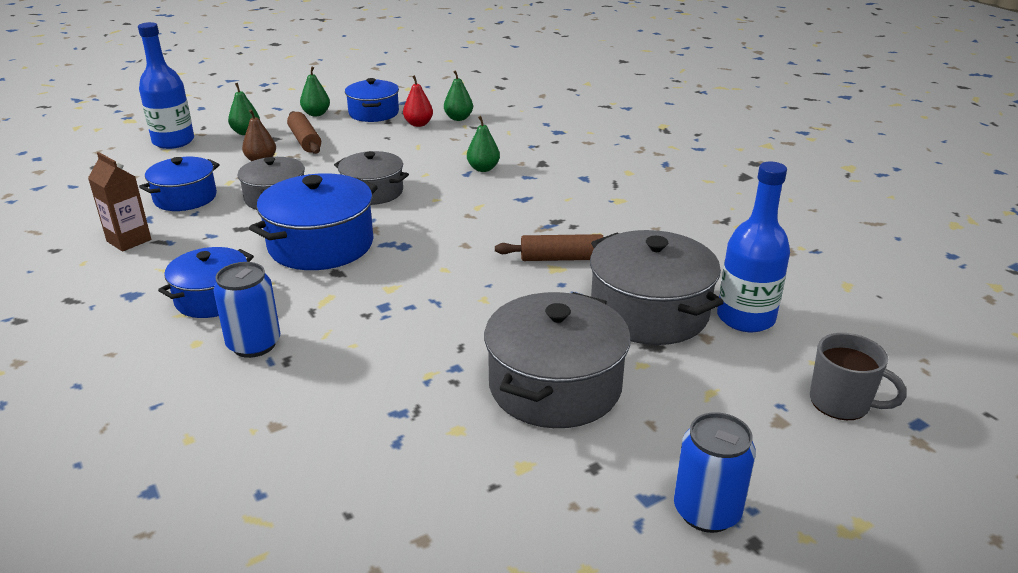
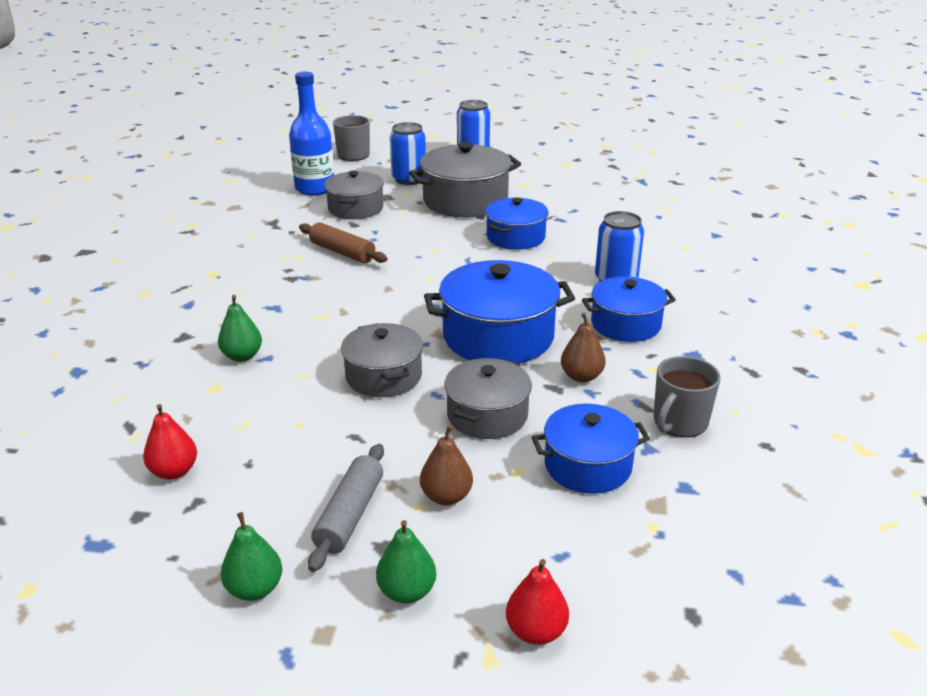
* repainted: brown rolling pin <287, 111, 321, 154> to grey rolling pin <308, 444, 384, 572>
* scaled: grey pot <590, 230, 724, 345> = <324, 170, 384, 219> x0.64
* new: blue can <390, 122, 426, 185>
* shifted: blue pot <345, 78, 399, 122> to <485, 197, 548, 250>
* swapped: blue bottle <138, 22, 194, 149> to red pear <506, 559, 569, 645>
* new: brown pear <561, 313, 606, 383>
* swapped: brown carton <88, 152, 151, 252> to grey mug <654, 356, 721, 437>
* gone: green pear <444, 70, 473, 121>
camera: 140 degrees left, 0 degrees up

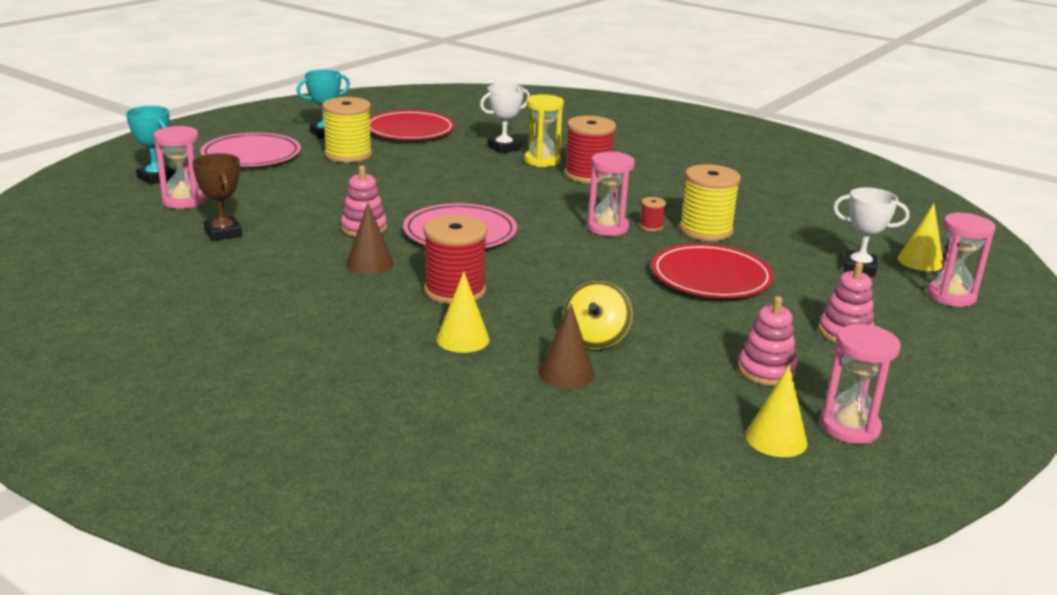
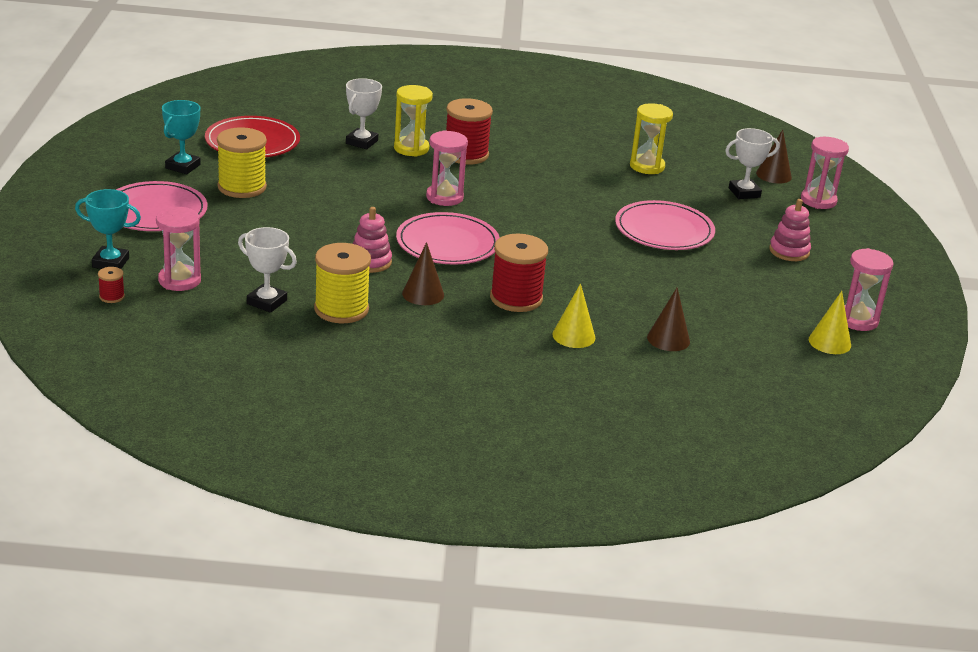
* shifted: red spool <639, 197, 666, 231> to <98, 267, 125, 303>
* repainted: brown trophy <192, 153, 242, 241> to white trophy <238, 227, 297, 313>
* shifted: yellow spool <679, 164, 741, 241> to <314, 243, 371, 323>
* shifted: pink hourglass <587, 152, 635, 236> to <426, 130, 468, 206>
* repainted: red plate <651, 244, 774, 298> to pink plate <615, 200, 715, 250>
* new: yellow hourglass <630, 103, 673, 174>
* repainted: yellow cone <898, 204, 943, 271> to brown cone <756, 130, 792, 184>
* gone: yellow spinning top <563, 281, 632, 349>
* gone: pink stacking toy <738, 296, 797, 386>
camera: 35 degrees left, 5 degrees up

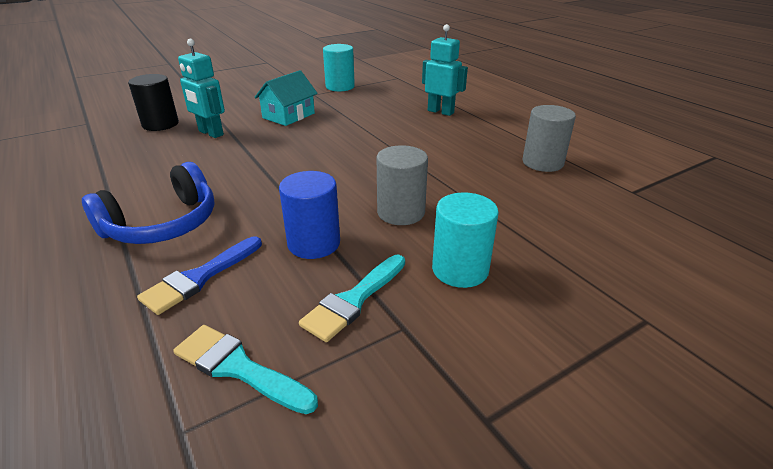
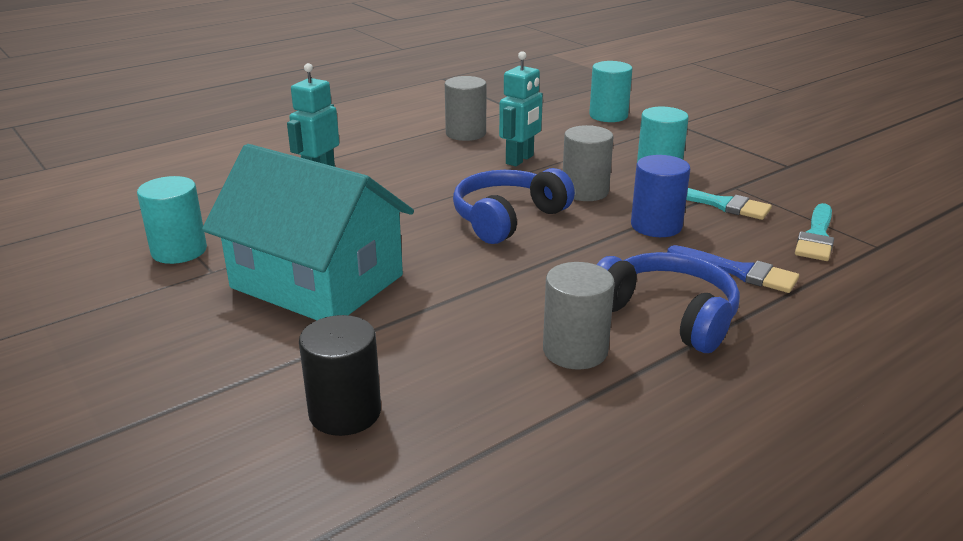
* scaled: turquoise house <255, 70, 318, 126> = <202, 144, 414, 320> x1.92
* new: blue headphones <453, 168, 575, 244>
* shifted: turquoise robot <178, 39, 225, 138> to <499, 51, 543, 166>
* new: grey cylinder <543, 262, 615, 369>
* new: turquoise cylinder <589, 61, 633, 122>
camera: 95 degrees left, 5 degrees down

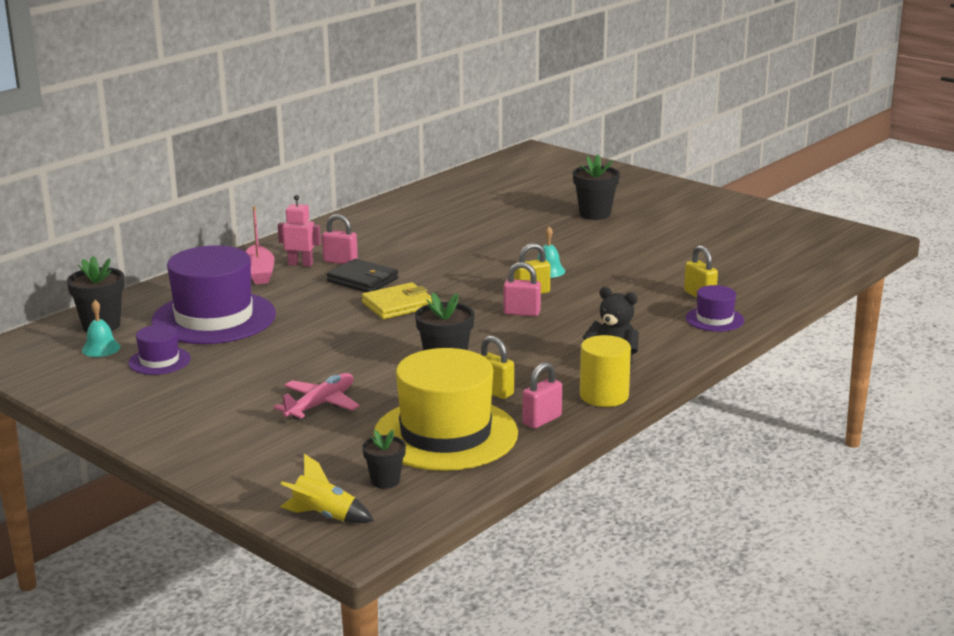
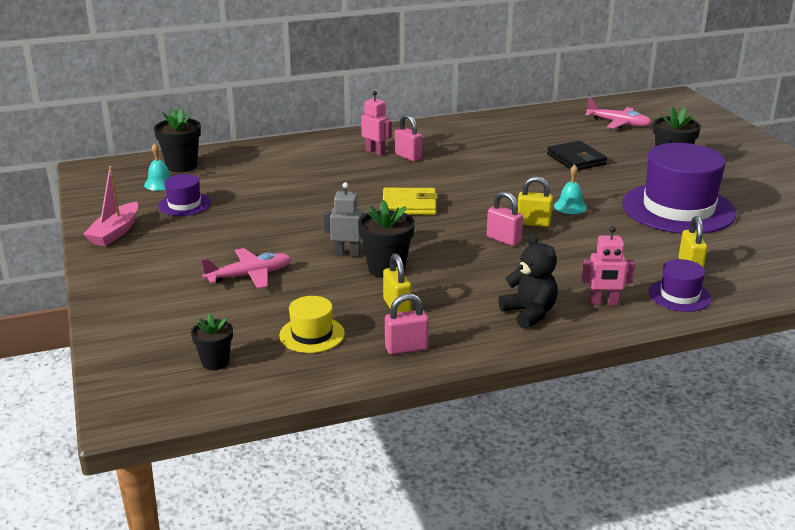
* shifted: pink boat <245, 206, 275, 284> to <83, 166, 138, 247>
* scaled: yellow hat <373, 348, 518, 471> = <279, 296, 345, 353> x0.47
* new: grey robot <323, 182, 367, 257>
* shifted: black wallet <327, 259, 398, 292> to <547, 141, 607, 170>
* new: pink robot <582, 226, 635, 305>
* new: pink plane <585, 98, 652, 128>
* shifted: purple hat <151, 245, 276, 344> to <622, 143, 737, 234>
* gone: yellow rocket <280, 454, 374, 523>
* gone: yellow cylinder <580, 335, 631, 407>
camera: 30 degrees right, 5 degrees up

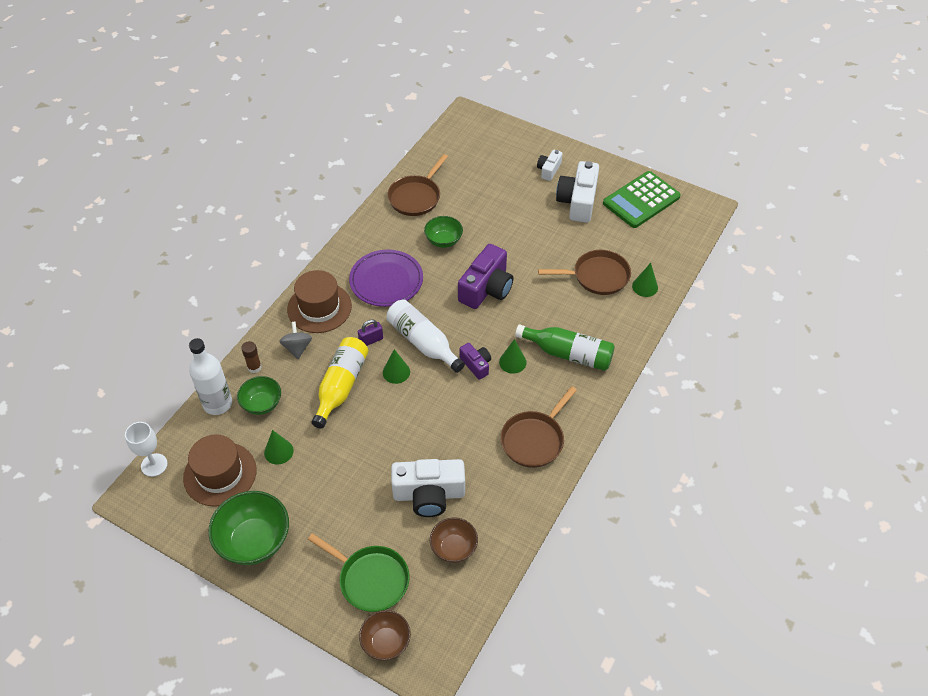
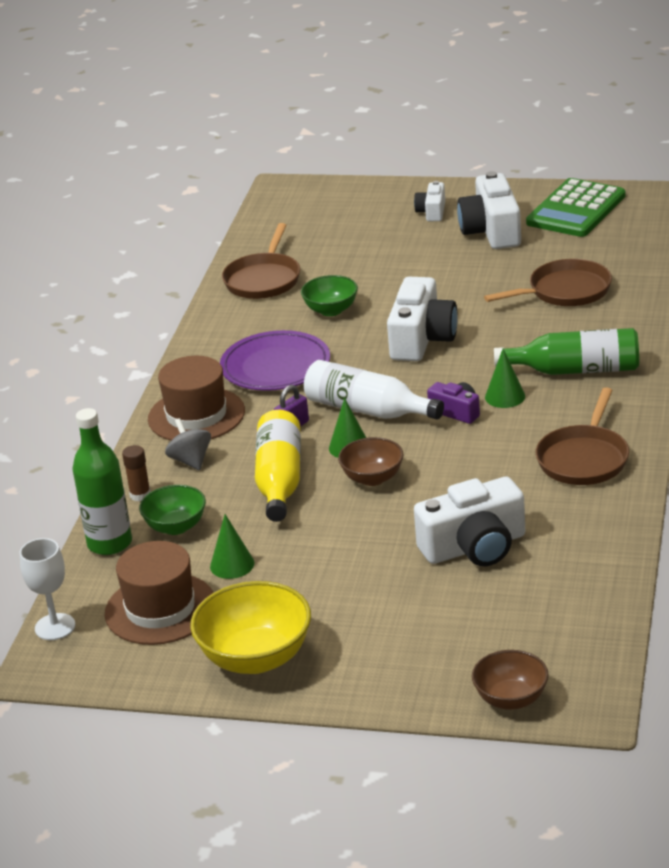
* repainted: white bottle <189, 338, 232, 415> to green bottle <72, 408, 132, 555>
* repainted: green bowl <208, 491, 289, 565> to yellow bowl <190, 581, 311, 674>
* shifted: brown bowl <430, 517, 478, 563> to <338, 437, 404, 486>
* repainted: purple camera <458, 244, 513, 309> to white camera <387, 277, 458, 361>
* gone: green pan <308, 533, 410, 612>
* gone: green cone <632, 263, 658, 297>
camera: 15 degrees left, 20 degrees down

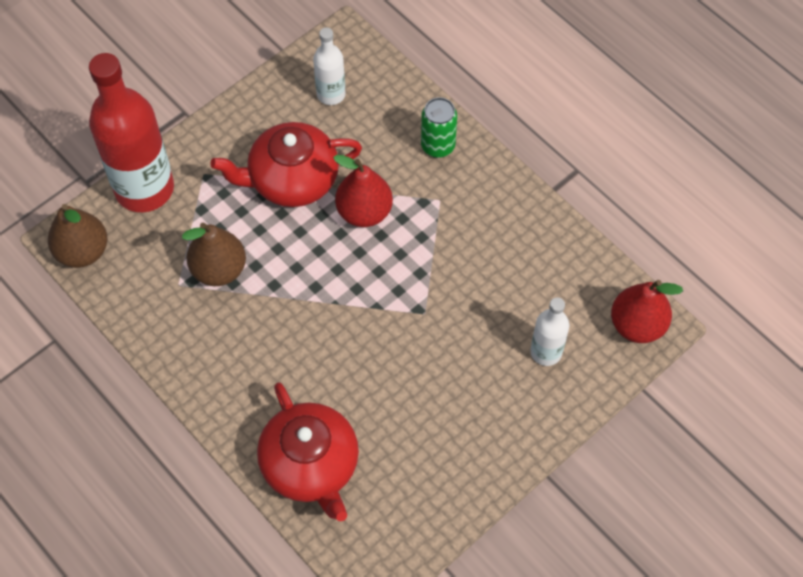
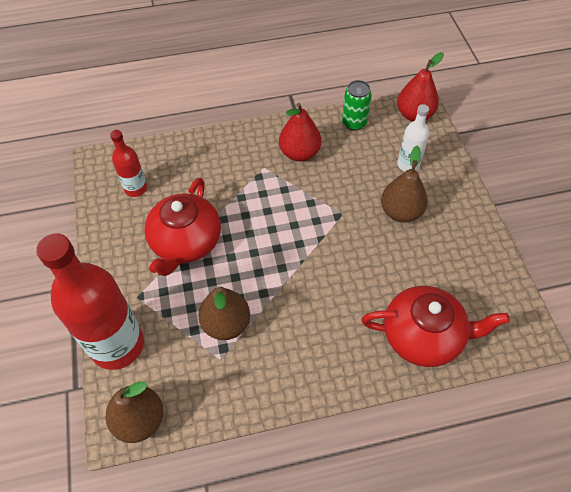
* repainted: white bottle <313, 27, 346, 105> to red bottle <110, 130, 147, 197>
* shifted: red pear <333, 155, 393, 227> to <279, 103, 321, 162>
* shifted: green can <421, 97, 457, 158> to <342, 80, 372, 131>
* new: brown pear <381, 146, 428, 223>
camera: 60 degrees left, 5 degrees down

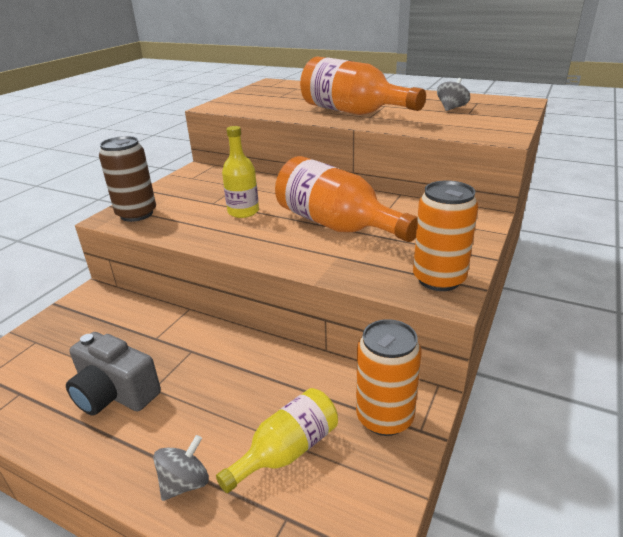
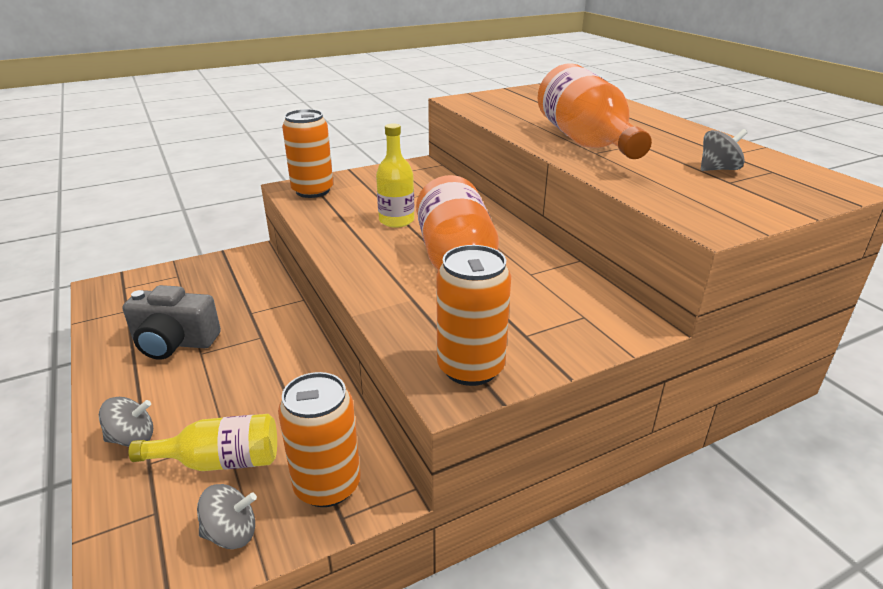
* rotated: grey camera <66, 332, 161, 415> = <122, 285, 221, 360> 60 degrees counterclockwise
* new: grey spinning top <197, 484, 257, 549>
* repainted: brown can <99, 136, 156, 222> to orange can <282, 109, 333, 198>
camera: 35 degrees right, 0 degrees up

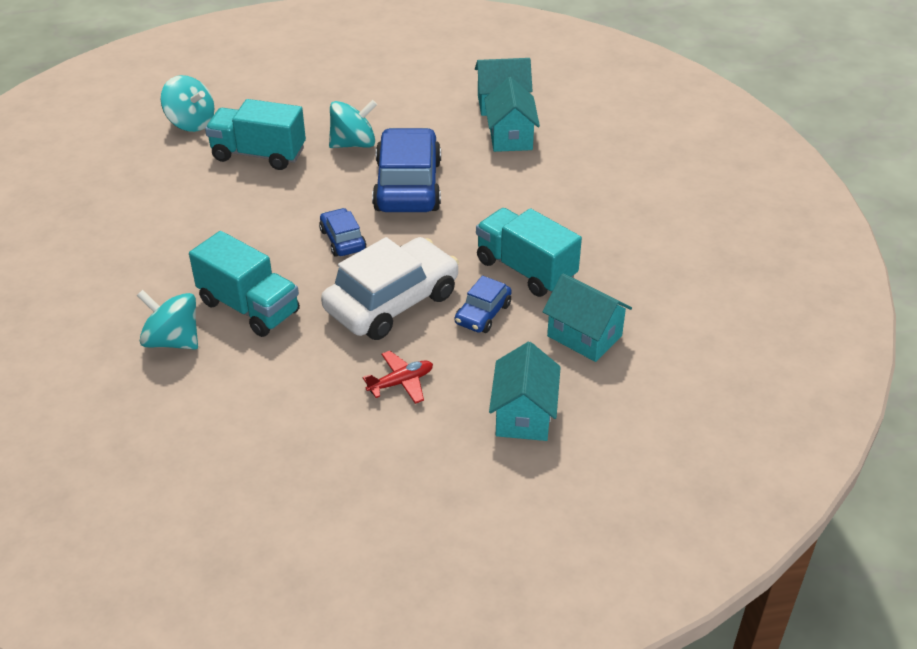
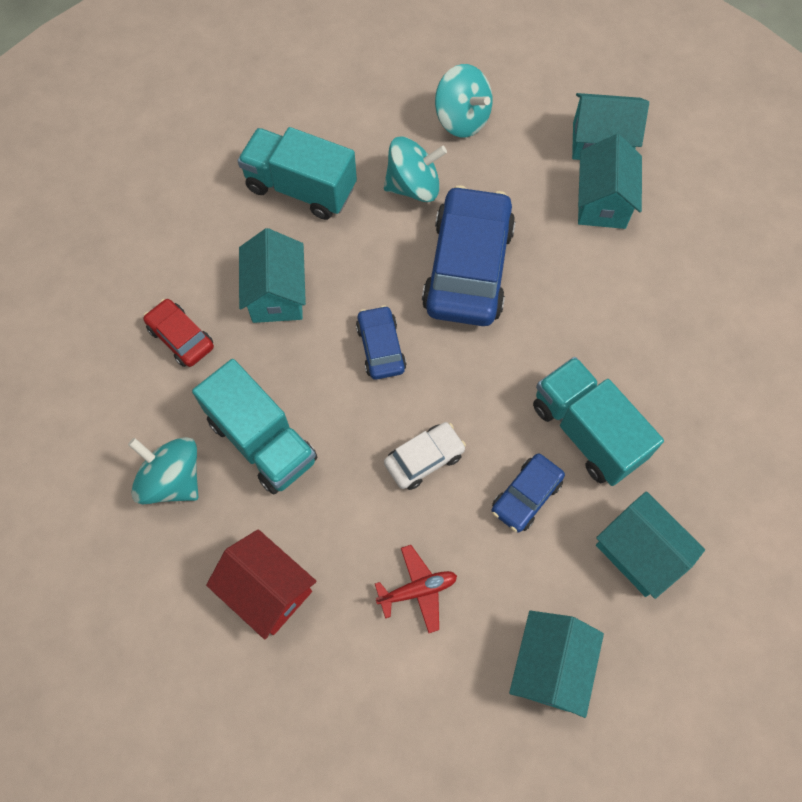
* new: red car <143, 299, 214, 367>
* new: red house <206, 529, 317, 640>
* new: turquoise house <239, 228, 306, 323>
* scaled: white car <321, 237, 459, 340> = <384, 422, 466, 490> x0.50
* shifted: turquoise spinning top <161, 75, 214, 132> to <435, 64, 493, 138>
camera: 10 degrees right, 25 degrees up

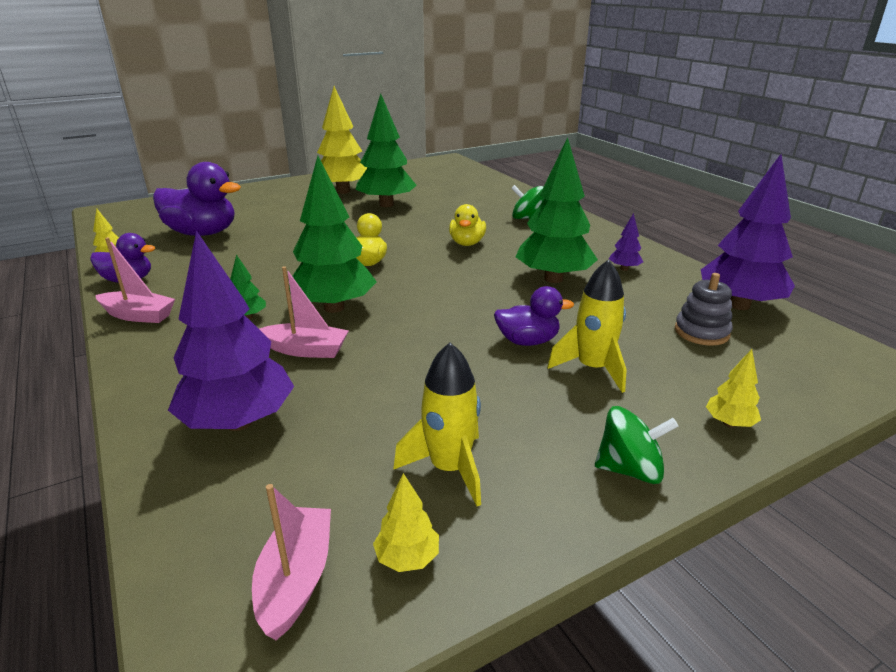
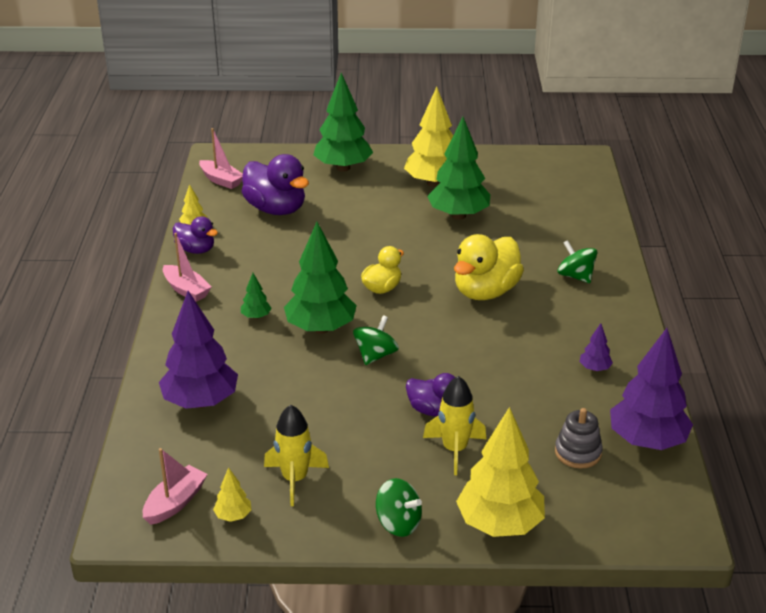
* shifted: pink boat <259, 266, 348, 358> to <199, 128, 243, 189>
* shifted: green tree <516, 137, 598, 283> to <313, 73, 373, 172>
* new: green spinning top <353, 315, 399, 365>
* scaled: yellow duck <449, 204, 486, 246> = <454, 234, 524, 300> x1.71
* scaled: yellow tree <706, 349, 761, 427> = <456, 407, 545, 537> x2.29
camera: 30 degrees right, 5 degrees up

